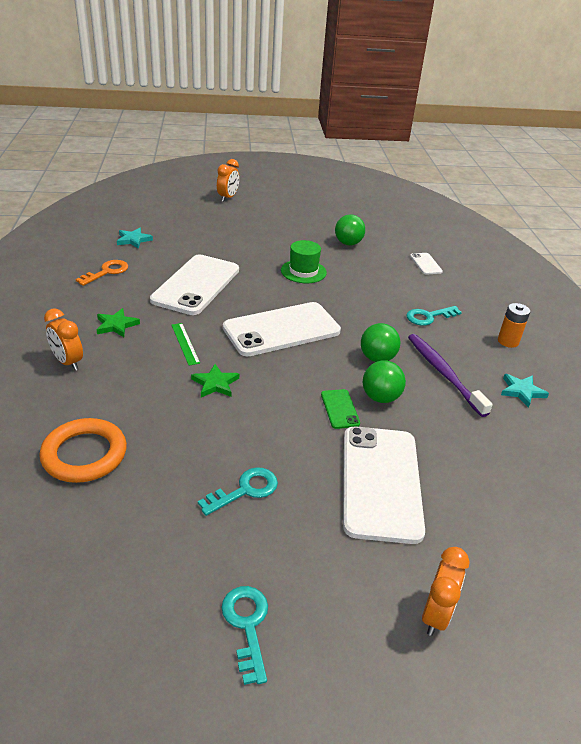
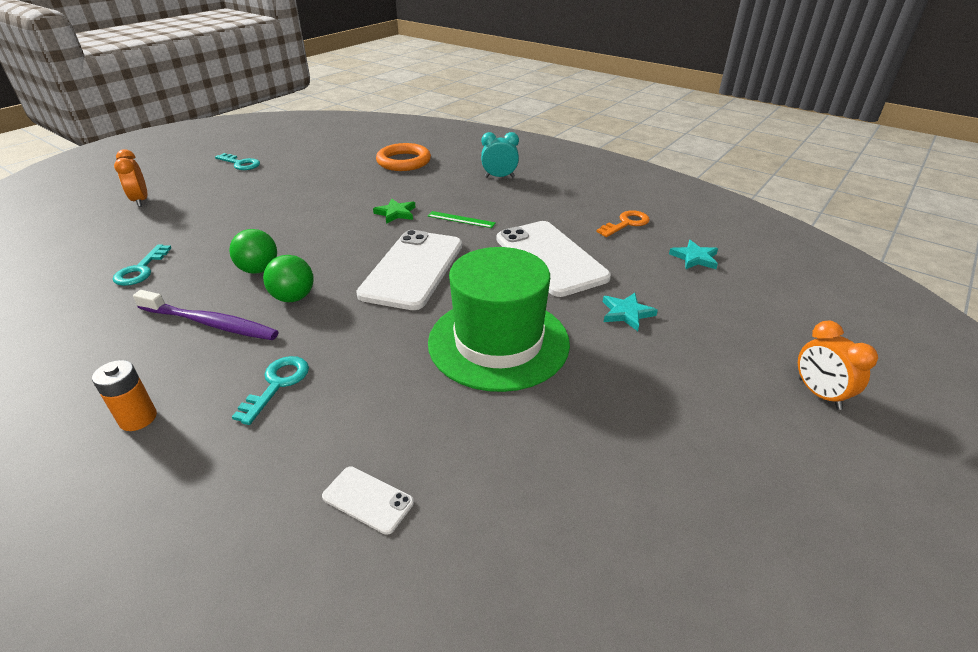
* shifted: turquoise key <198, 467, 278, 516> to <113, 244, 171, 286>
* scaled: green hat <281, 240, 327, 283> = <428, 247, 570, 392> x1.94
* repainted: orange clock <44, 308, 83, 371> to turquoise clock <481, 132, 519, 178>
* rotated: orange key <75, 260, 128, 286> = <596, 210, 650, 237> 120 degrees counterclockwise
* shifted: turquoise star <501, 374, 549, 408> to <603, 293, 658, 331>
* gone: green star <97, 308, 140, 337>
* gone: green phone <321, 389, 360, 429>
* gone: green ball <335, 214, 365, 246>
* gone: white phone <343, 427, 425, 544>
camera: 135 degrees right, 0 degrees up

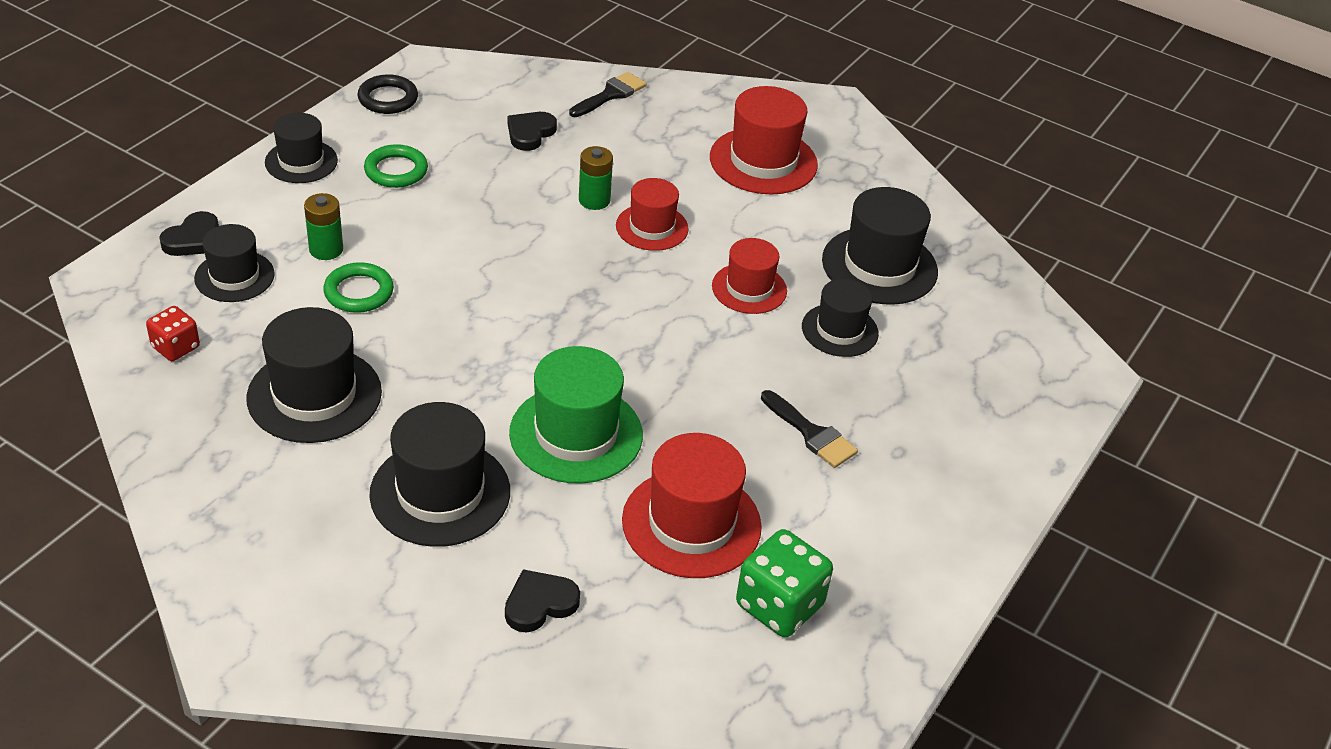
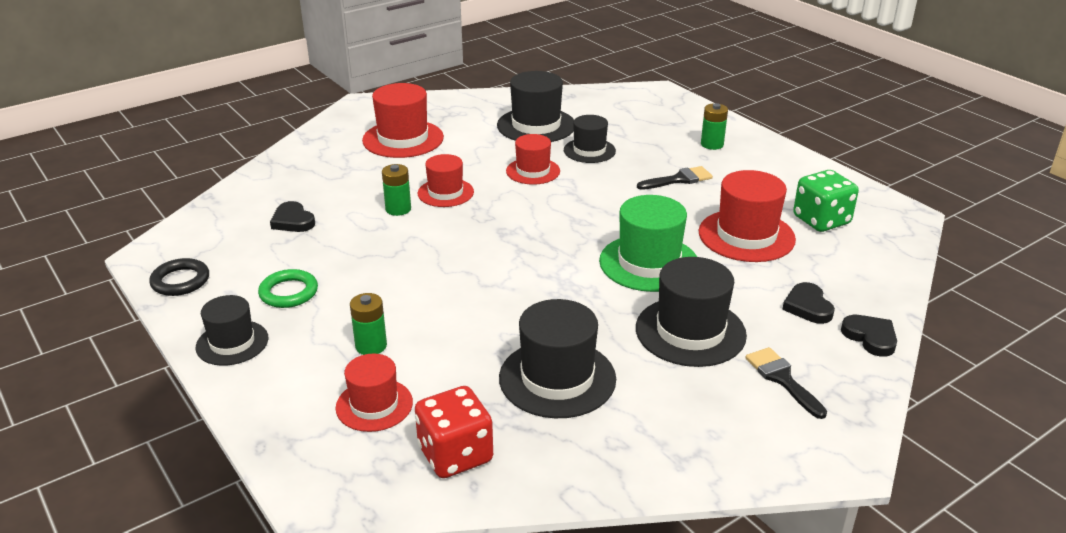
* repainted: black hat <194, 224, 275, 302> to red hat <336, 354, 413, 432>
* scaled: red dice <146, 306, 200, 361> = <415, 386, 493, 478> x1.67
* new: green battery <701, 103, 728, 150>
* shifted: black brush <569, 72, 647, 117> to <746, 347, 827, 419>
* shifted: black heart <159, 211, 219, 256> to <841, 315, 897, 357>
* gone: green ring <323, 262, 394, 313>
camera: 65 degrees left, 10 degrees down

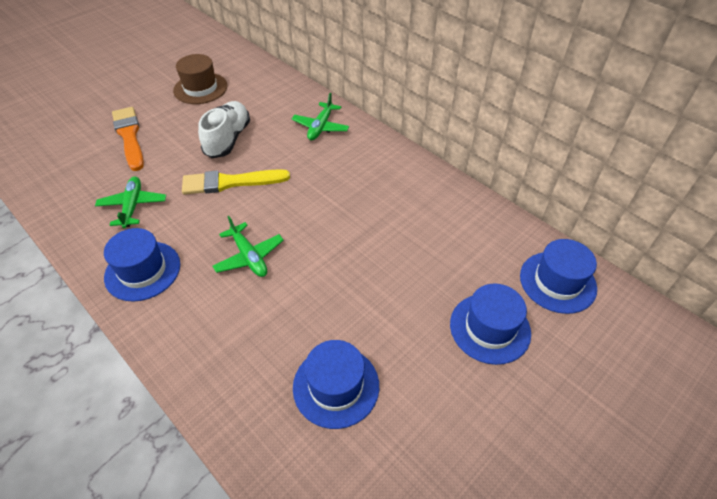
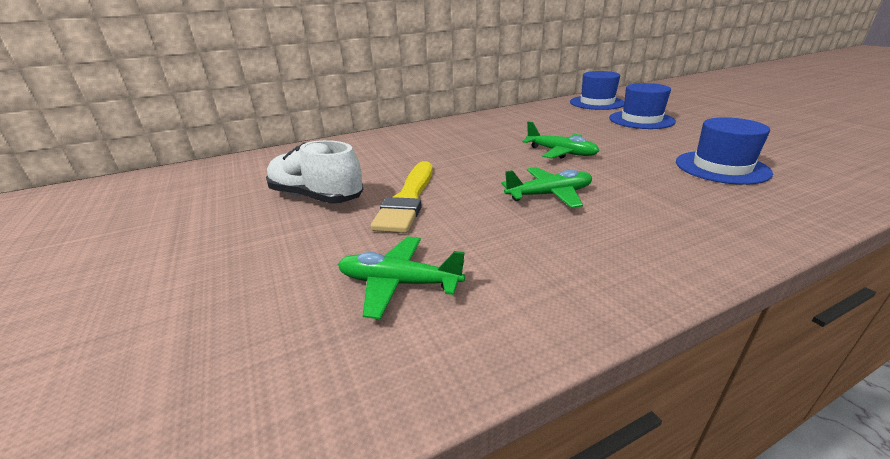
* shifted: green plane <292, 93, 349, 140> to <522, 121, 599, 159>
* gone: blue hat <104, 228, 180, 302>
* gone: orange brush <112, 107, 144, 171>
* gone: brown hat <173, 54, 228, 104>
camera: 70 degrees left, 20 degrees down

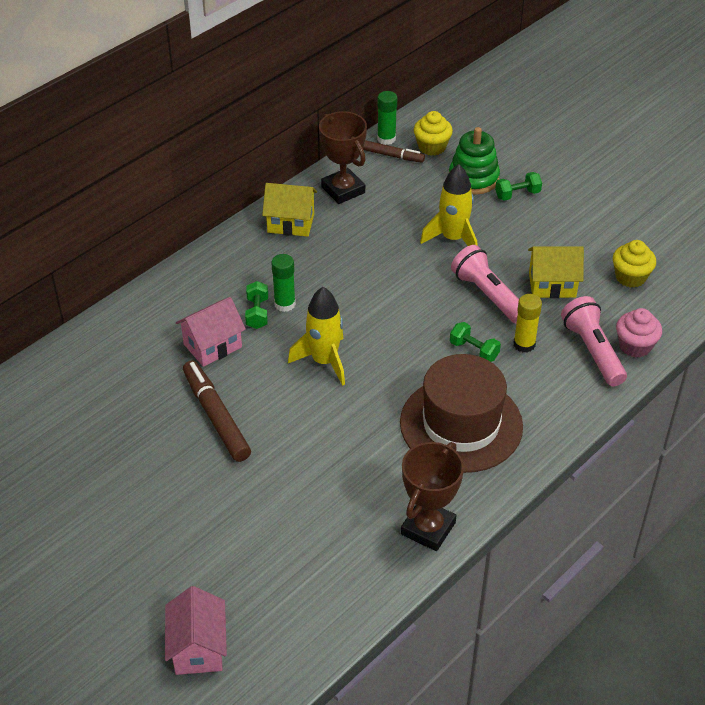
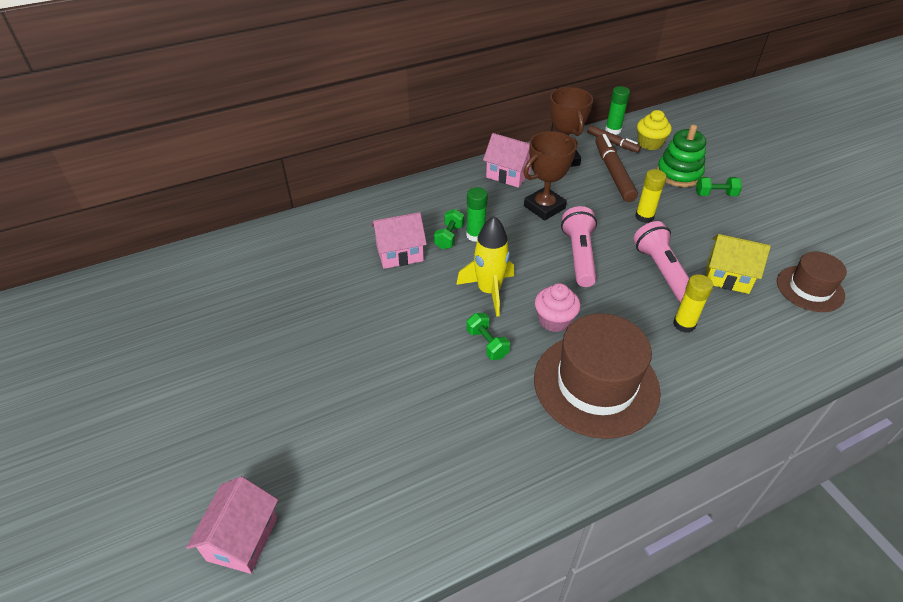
* shifted: green dumbbell <450, 322, 501, 362> to <466, 313, 510, 360>
* repainted: yellow house <262, 183, 317, 237> to pink house <483, 133, 531, 188>
* shifted: brown trophy <401, 442, 464, 551> to <524, 131, 577, 221>
* shifted: pink cupcake <616, 308, 662, 358> to <535, 283, 580, 332>
* shifted: pink flashlight <561, 296, 627, 386> to <561, 206, 597, 287>
* shifted: brown marker <183, 360, 251, 462> to <595, 134, 638, 202>
* swapped: yellow rocket <420, 164, 477, 246> to yellow glue stick <635, 169, 667, 223>
* swapped: yellow cupcake <613, 240, 656, 288> to brown hat <777, 252, 847, 312>
camera: 20 degrees right, 0 degrees up

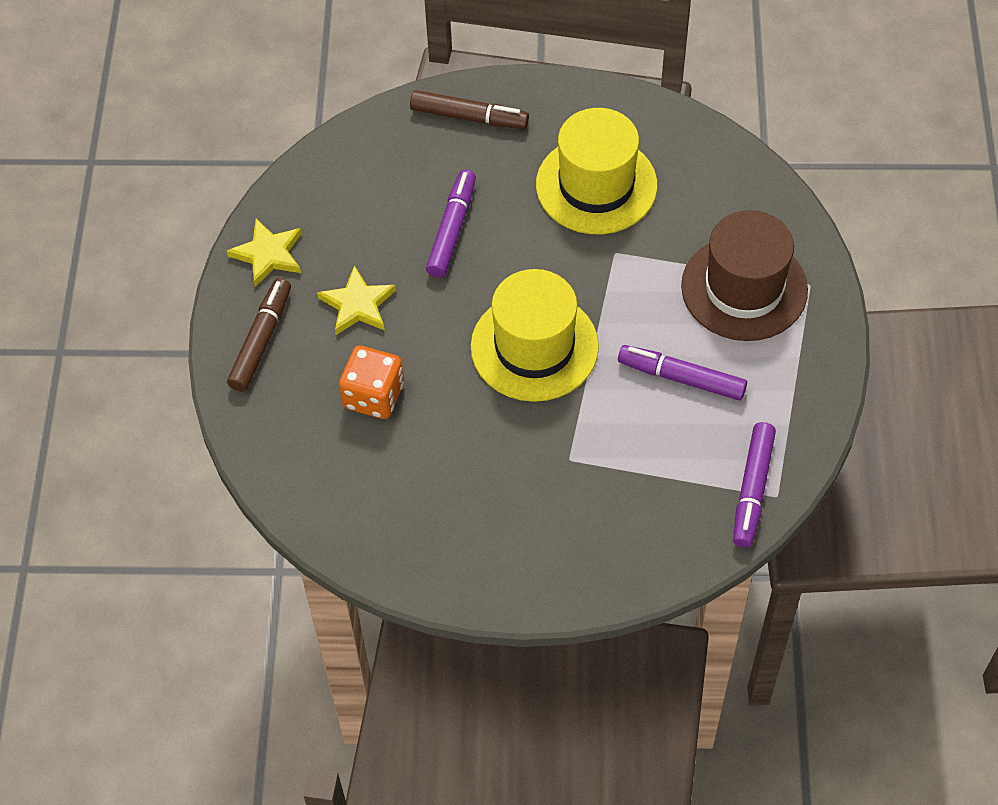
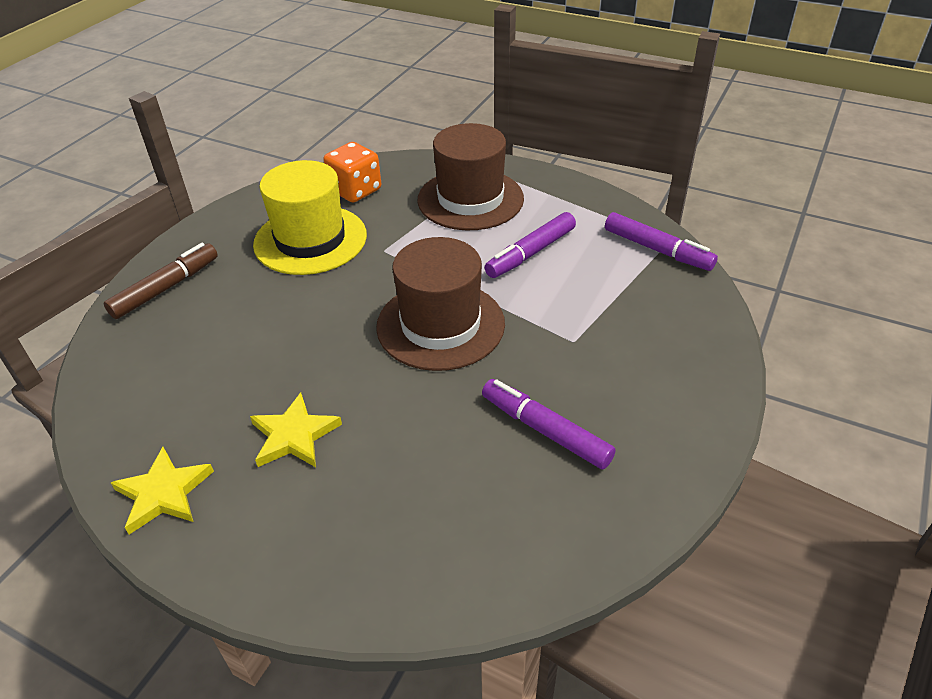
* shifted: orange dice <339, 346, 404, 419> to <323, 142, 381, 202>
* repainted: yellow hat <471, 269, 599, 402> to brown hat <376, 237, 505, 371>
* shifted: purple marker <426, 170, 476, 278> to <482, 379, 616, 470>
* gone: brown marker <227, 278, 291, 392>
camera: 65 degrees left, 15 degrees down

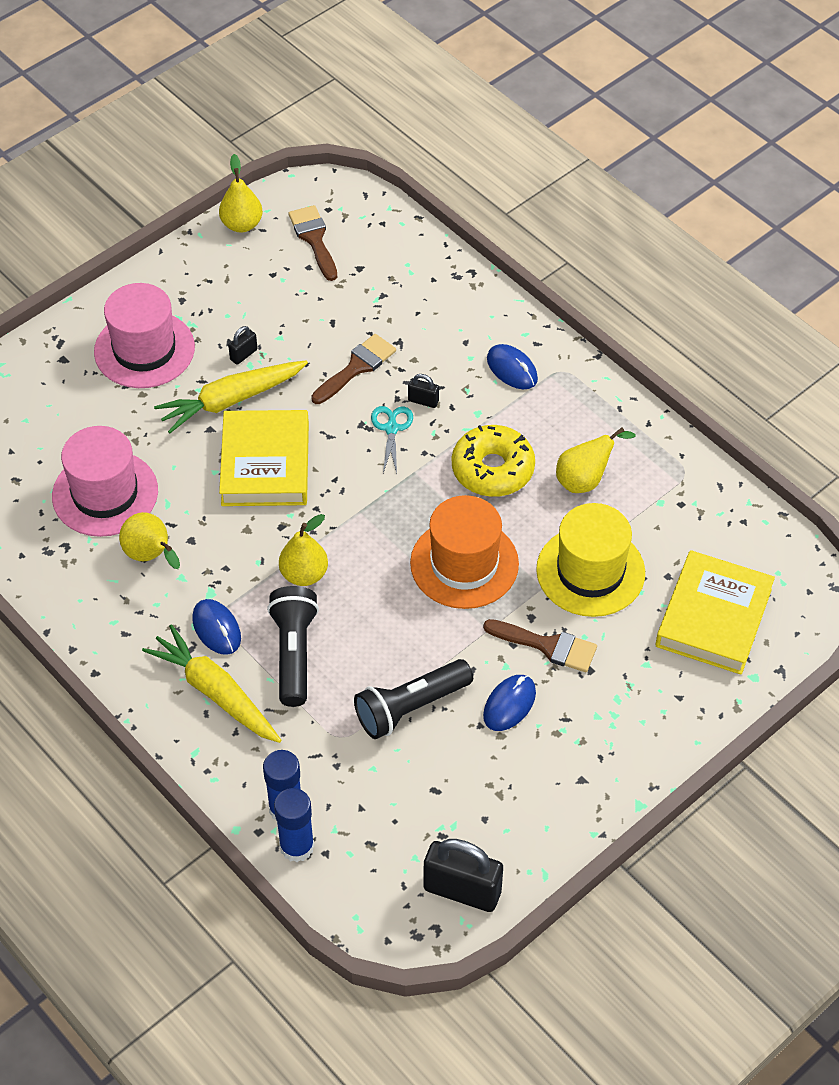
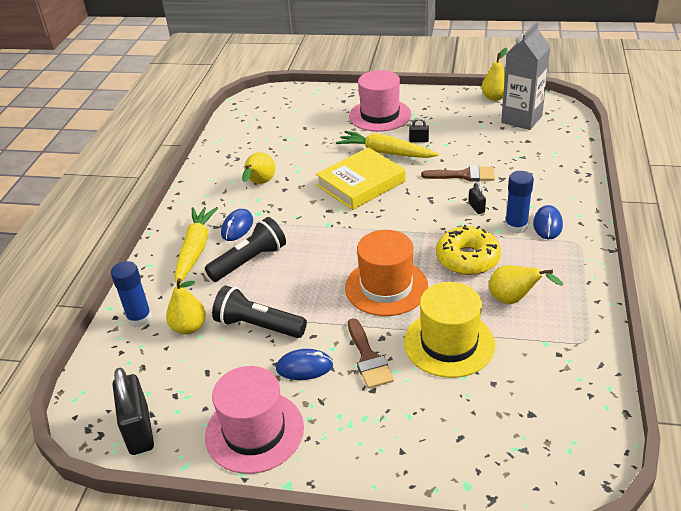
* shifted: yellow pear <279, 514, 328, 586> to <166, 278, 206, 334>
* shifted: pink hat <52, 426, 158, 537> to <205, 366, 304, 474>
* swapped: brown brush <288, 205, 337, 281> to grey carton <501, 22, 551, 130>
* shifted: blue glue stick <274, 788, 314, 862> to <505, 171, 534, 234>
* gone: turquoise scissors <371, 406, 413, 474>
* gone: yellow book <655, 550, 775, 675>
camera: 55 degrees right, 15 degrees down

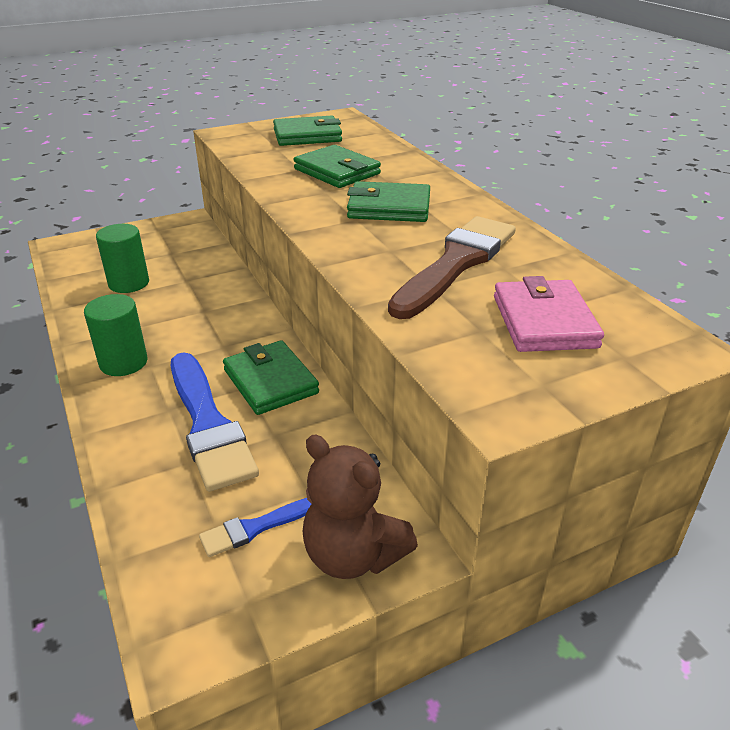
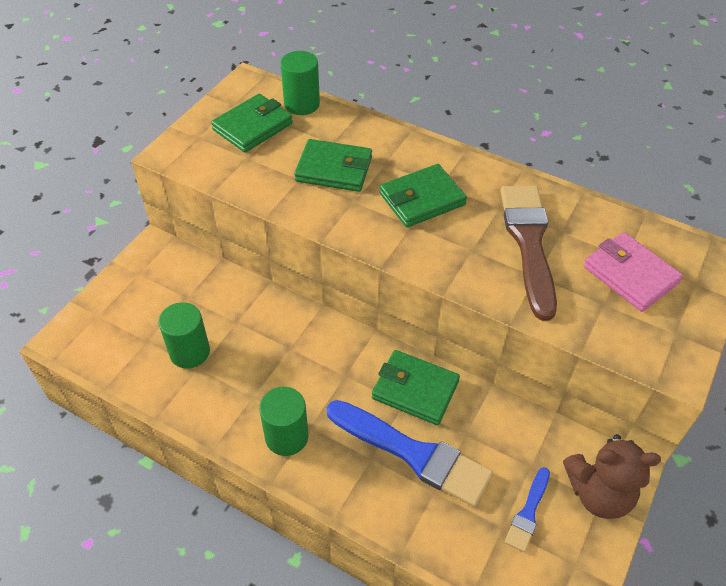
* new: green cylinder <281, 51, 320, 115>
camera: 35 degrees left, 15 degrees up

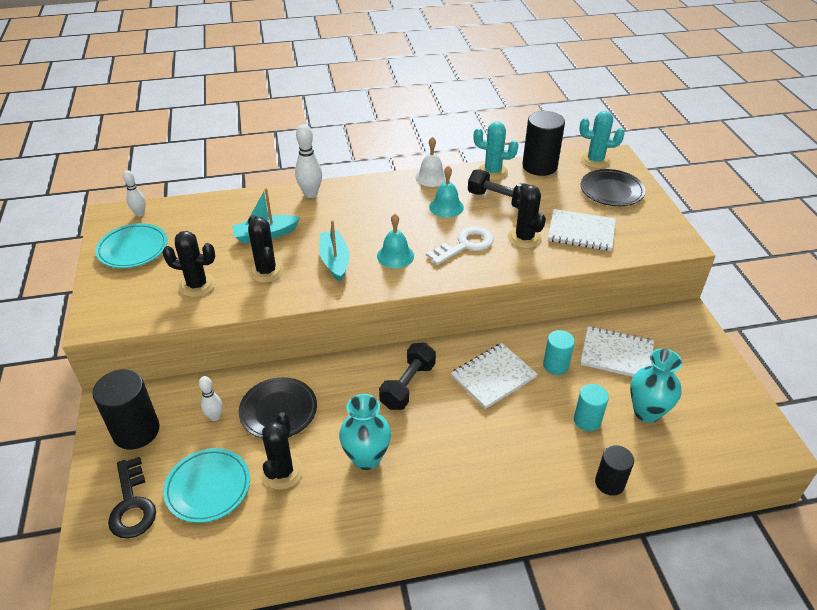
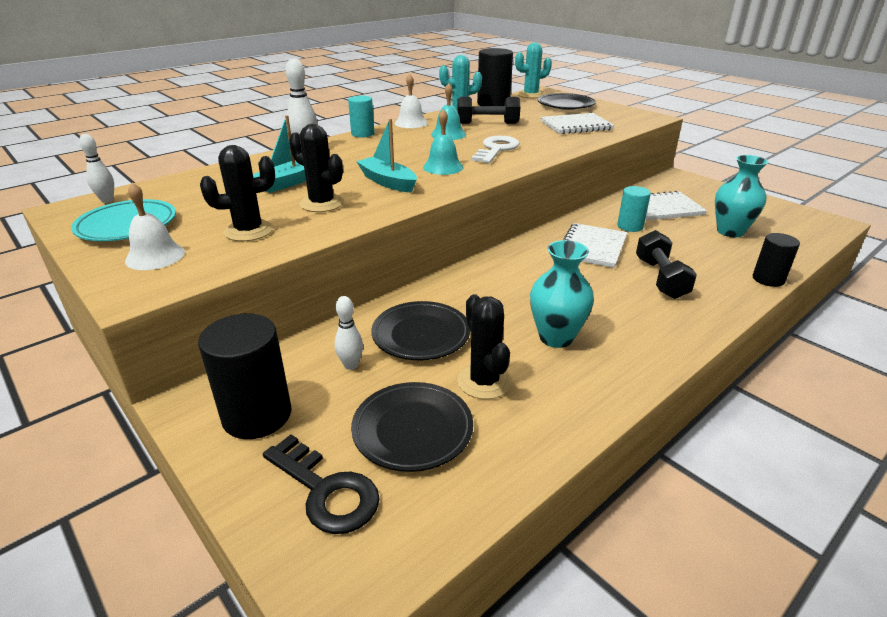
* new: white bell <125, 182, 185, 270>
* shifted: turquoise cylinder <574, 384, 609, 431> to <348, 96, 374, 137>
* repainted: turquoise plate <163, 448, 250, 523> to black plate <351, 382, 473, 472>
* shifted: black dumbbell <379, 343, 436, 410> to <636, 230, 697, 299>
* gone: black cactus <508, 184, 546, 249>
camera: 30 degrees left, 10 degrees down

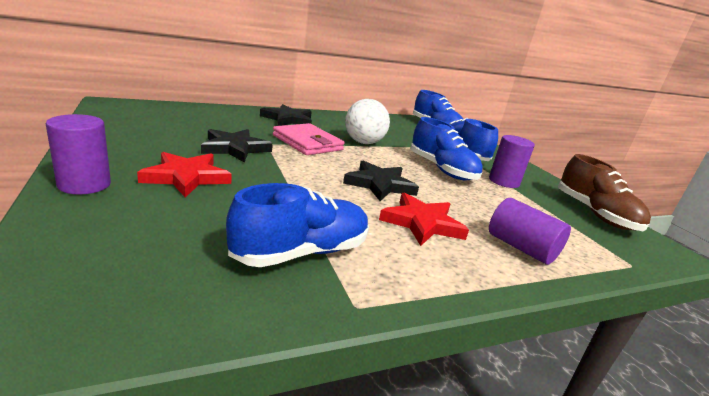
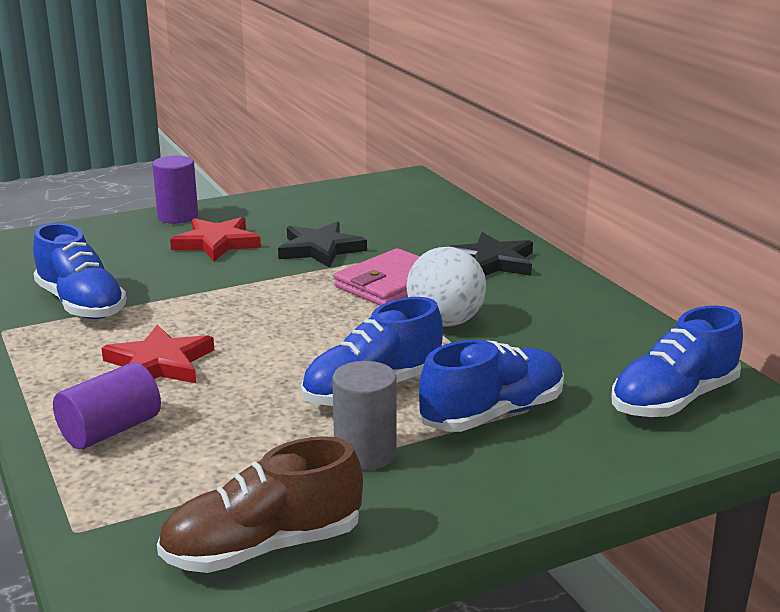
* repainted: purple cylinder <489, 135, 535, 188> to grey cylinder <332, 361, 397, 470>
* gone: black star <343, 161, 419, 201>
camera: 90 degrees right, 0 degrees up

